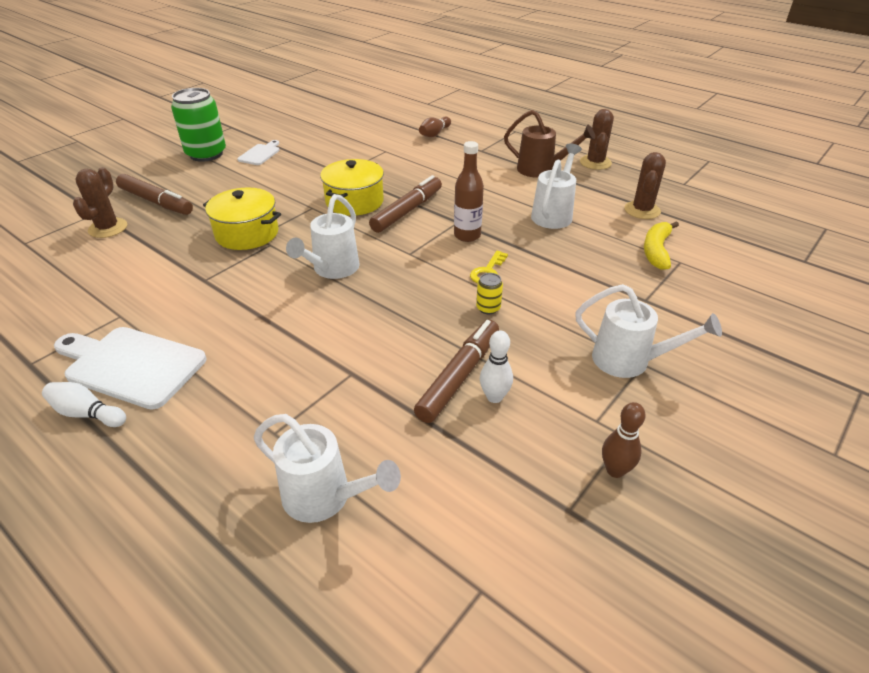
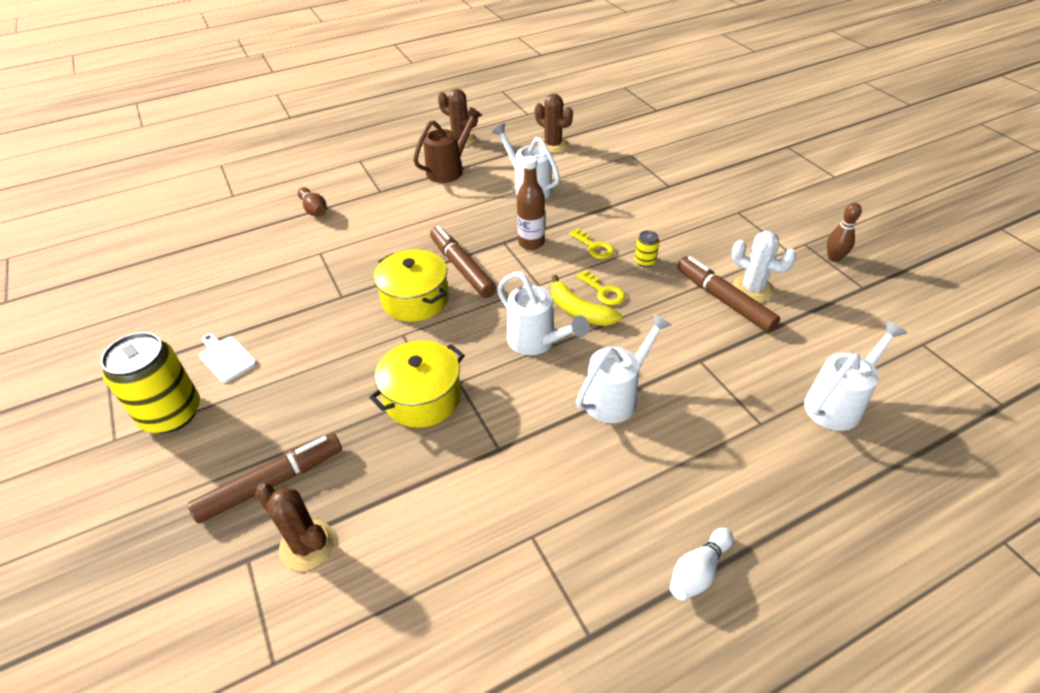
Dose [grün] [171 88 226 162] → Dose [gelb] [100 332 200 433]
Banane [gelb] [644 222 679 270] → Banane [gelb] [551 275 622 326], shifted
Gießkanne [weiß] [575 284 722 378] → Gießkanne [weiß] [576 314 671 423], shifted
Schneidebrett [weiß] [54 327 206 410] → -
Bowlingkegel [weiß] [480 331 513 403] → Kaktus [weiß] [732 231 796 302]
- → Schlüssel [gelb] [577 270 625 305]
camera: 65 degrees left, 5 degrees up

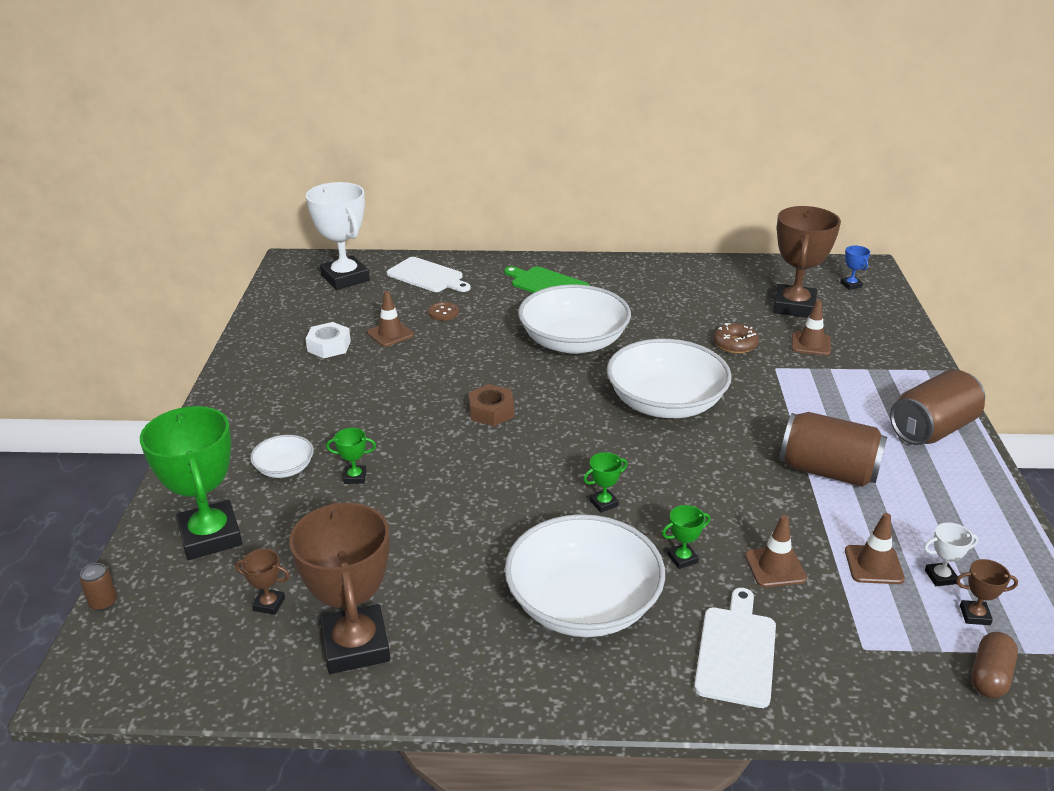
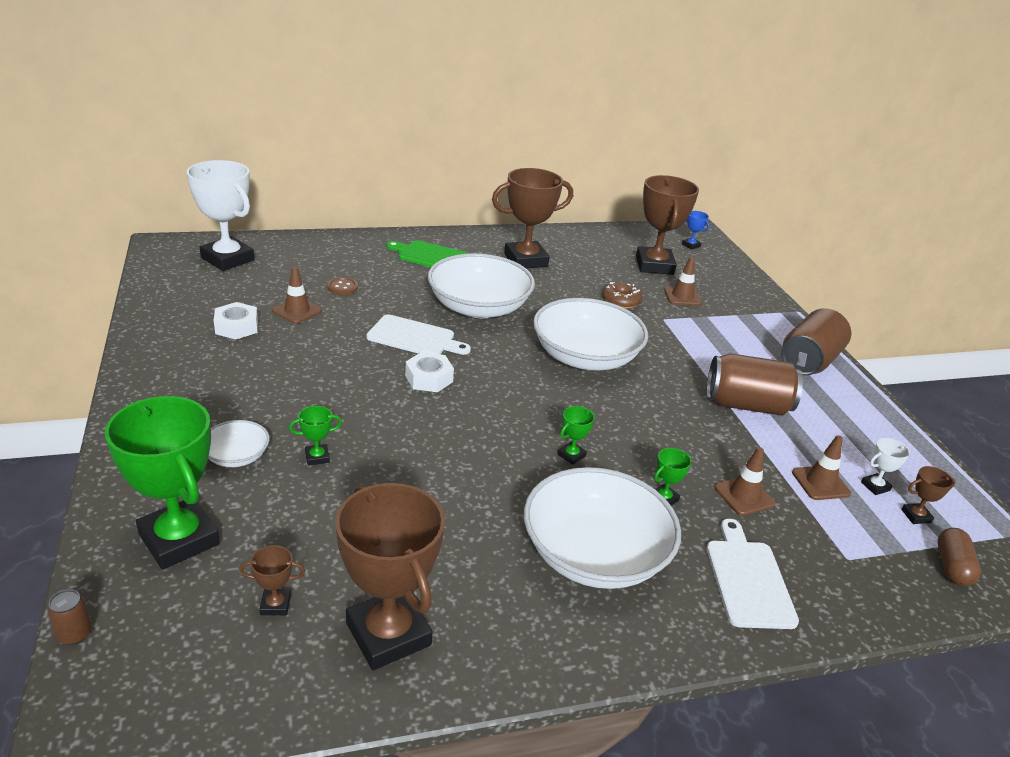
Schneidebrett [weiß] [387 257 471 292] → Schneidebrett [weiß] [366 314 471 355], shifted
Sechskantmutter [braun] [469 384 514 426] → Sechskantmutter [weiß] [405 352 454 392]
- → Pokal [braun] [492 168 573 269]
camera: 20 degrees left, 0 degrees up

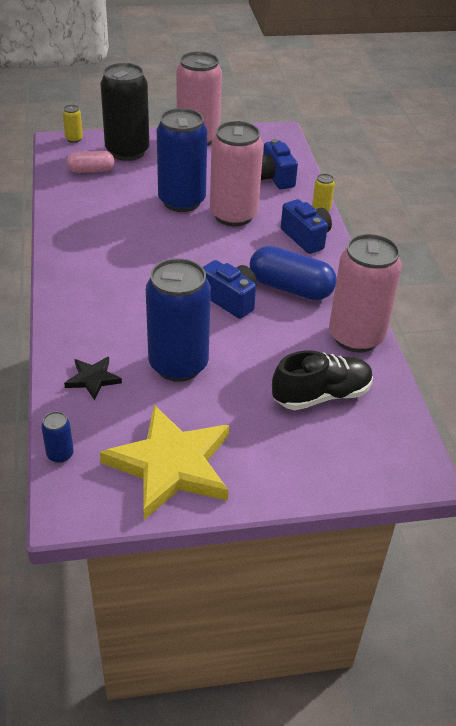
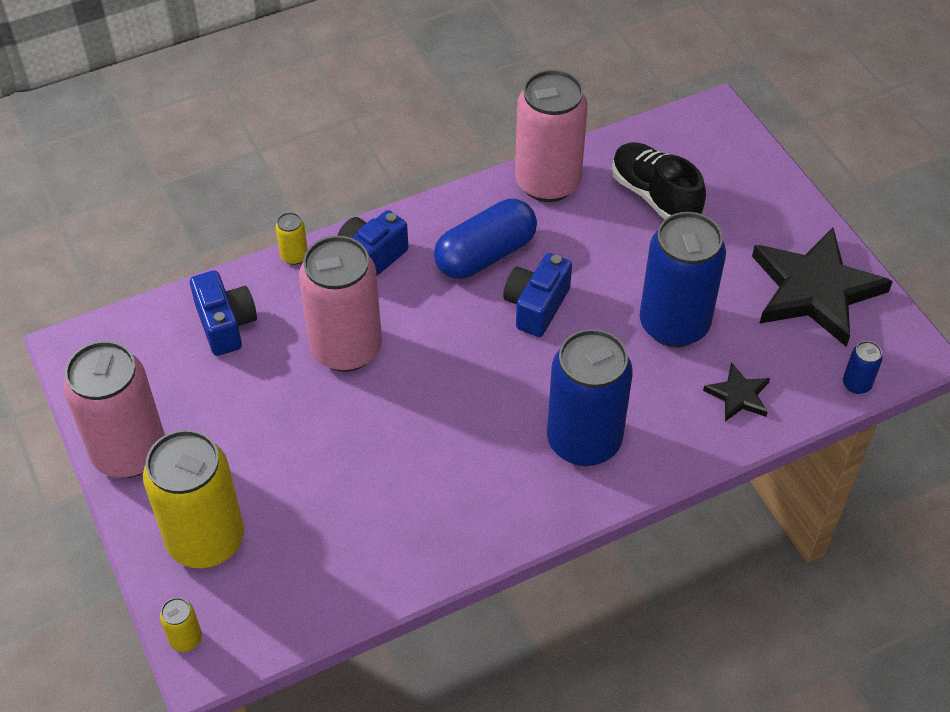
Dose [schwarz] [101 63 149 161] → Dose [gelb] [143 430 244 568]
Dose [blau] [157 108 207 212] → Dose [blau] [547 329 633 466], shifted
Kamera [blau] [261 139 298 189] → Kamera [blau] [190 270 257 356], 75 degrees counterclockwise
Kapsel [rosa] [67 151 115 173] → -
Kapsel [blau] [250 246 337 300] → Kapsel [blau] [434 199 537 279], 45 degrees clockwise
Stern [gelb] [100 405 229 520] → Stern [schwarz] [752 228 893 347]
camera: 105 degrees left, 10 degrees up

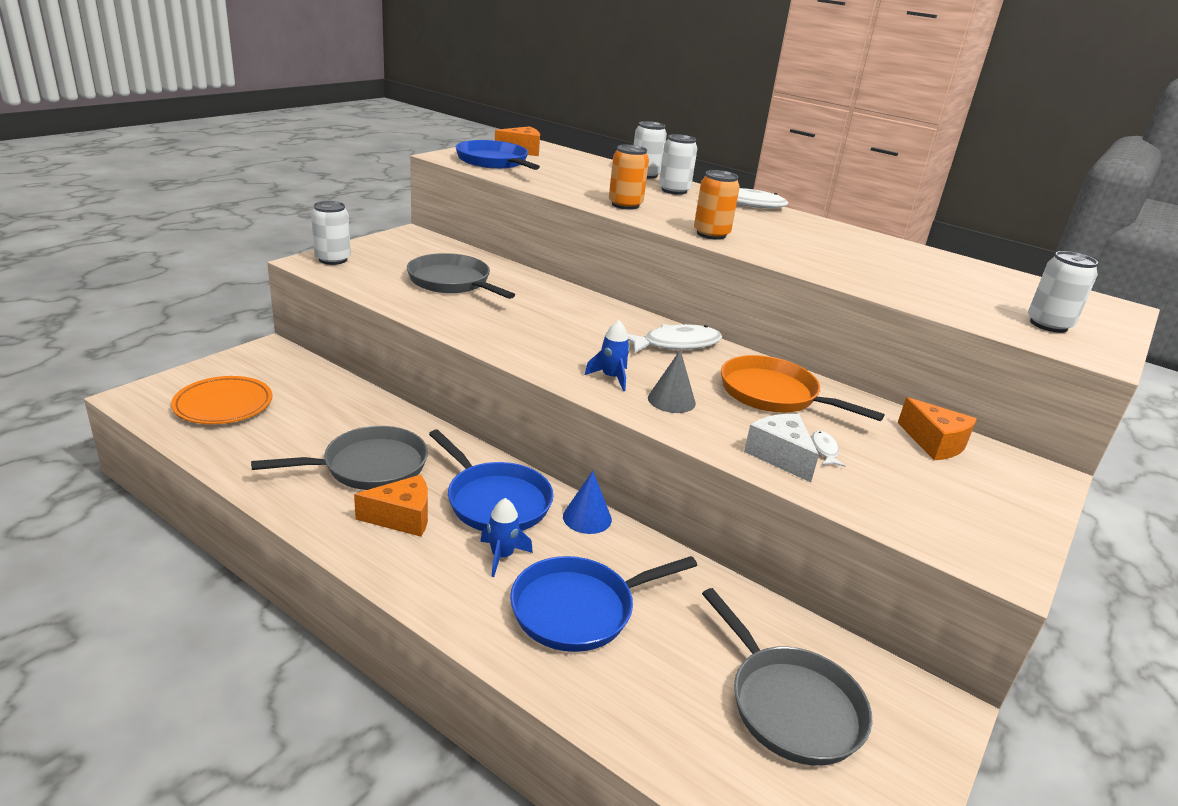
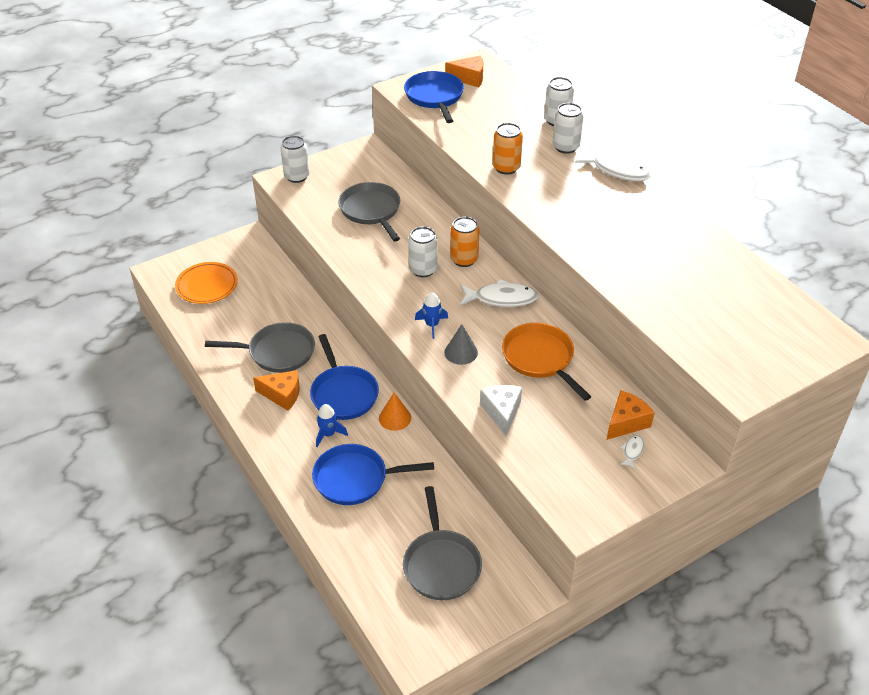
Dose [orange] [694 170 740 240] → Dose [orange] [450 217 479 267], shifted
Dose [weiß] [1028 251 1098 333] → Dose [weiß] [408 227 438 277], shifted
Käse [orange] [898 397 977 460] → Käse [orange] [607 390 654 440], 120 degrees counterclockwise
Fisch [weiß] [811 431 845 467] → Fisch [weiß] [620 435 644 469], shifted
Kegel [blau] [563 471 612 534] → Kegel [orange] [379 393 411 431]
camera: 25 degrees right, 15 degrees up

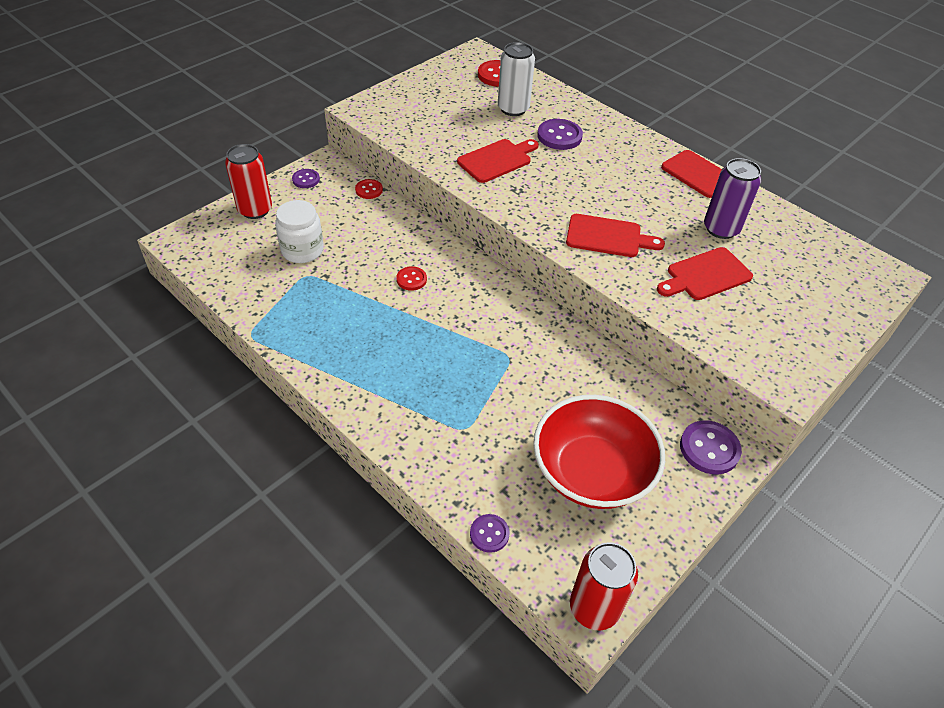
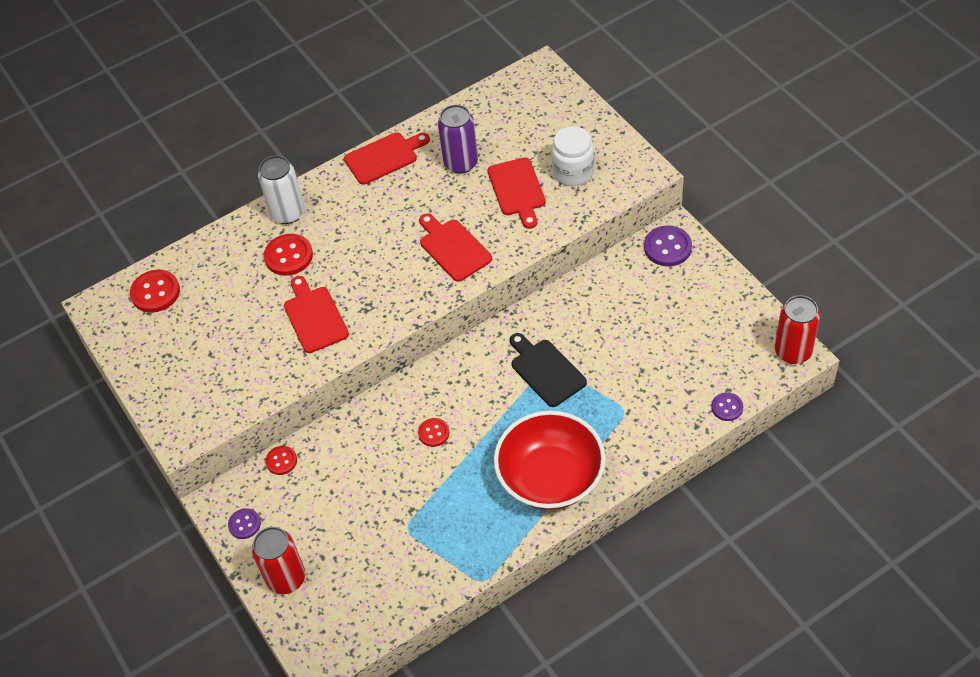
Dose [weiß] [498 42 535 116] → Dose [weiß] [258 155 304 224], shifted
Knopf [lila] [537 119 583 150] → Knopf [rot] [264 234 313 276]
Einmachglas [weiß] [275 200 324 263] → Einmachglas [weiß] [552 126 594 186], shifted
Schneidebrett [rot] [566 214 665 257] → Schneidebrett [rot] [419 214 492 282], 60 degrees counterclockwise
Schüssel [rot] [533 395 665 509] → Schüssel [rot] [494 411 606 510], shifted
- → Schneidebrett [schwarz] [510 333 587 407]
camera: 70 degrees left, 5 degrees up

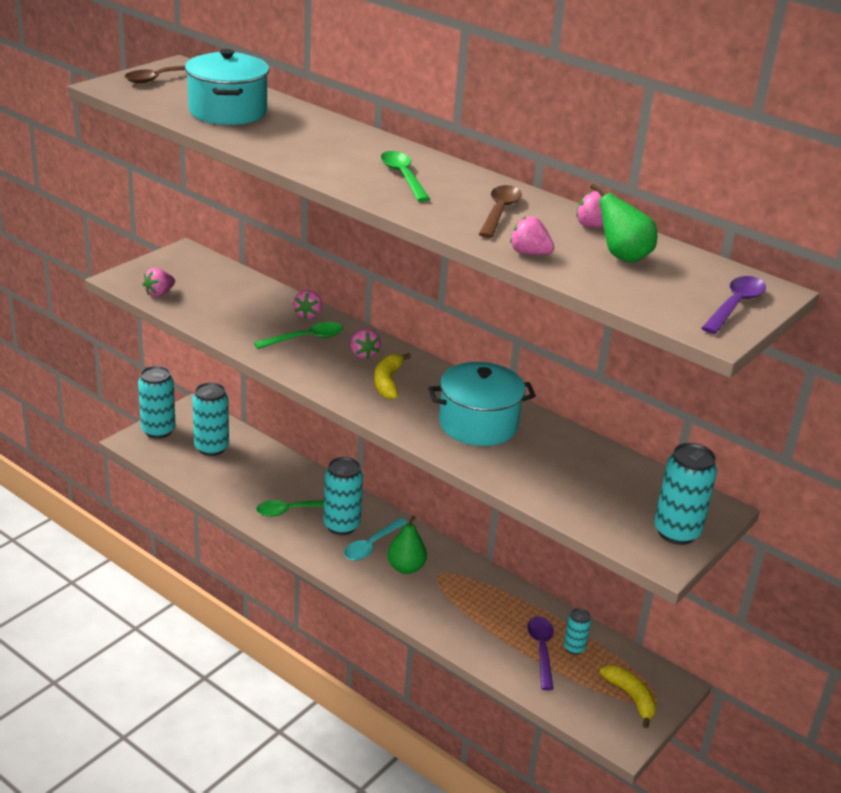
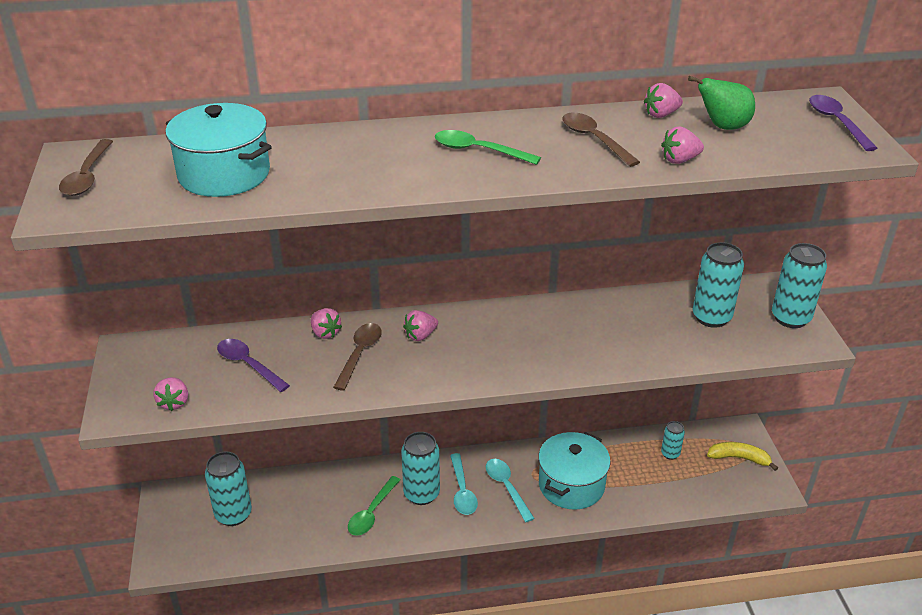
Löffel [grün] [254 322 343 349] → Löffel [braun] [333 323 382 391]
Erdbeere [rosa] [350 329 381 359] → Erdbeere [rosa] [403 310 438 341], 120 degrees clockwise
Banane [gelb] [374 353 411 399] → -
Kochtopf [türkis] [428 362 536 446] → Kochtopf [türkis] [538 432 611 510], shifted
Dose [türkis] [138 366 176 439] → Dose [türkis] [693 242 744 328], shifted
Birne [grün] [387 516 427 574] → Löffel [türkis] [486 459 535 522]
Löffel [lila] [527 616 554 690] → Löffel [lila] [217 339 290 392], shifted
camera: 45 degrees left, 5 degrees up

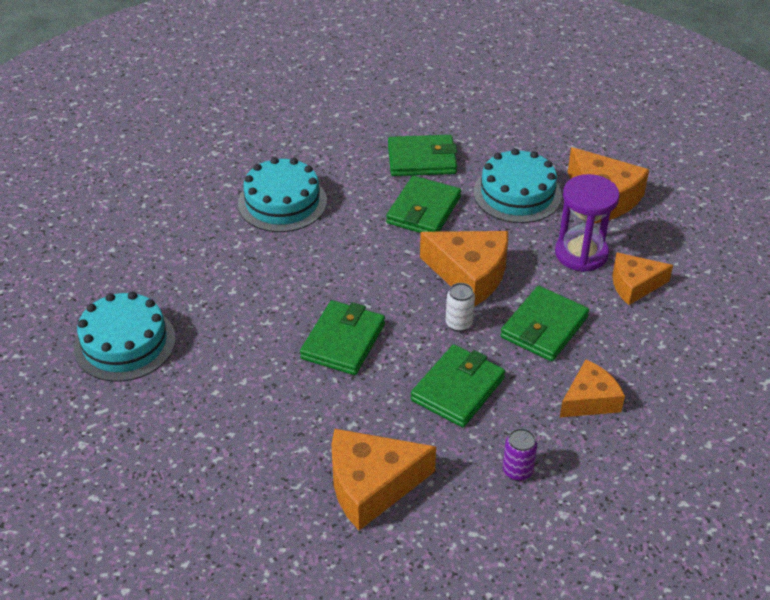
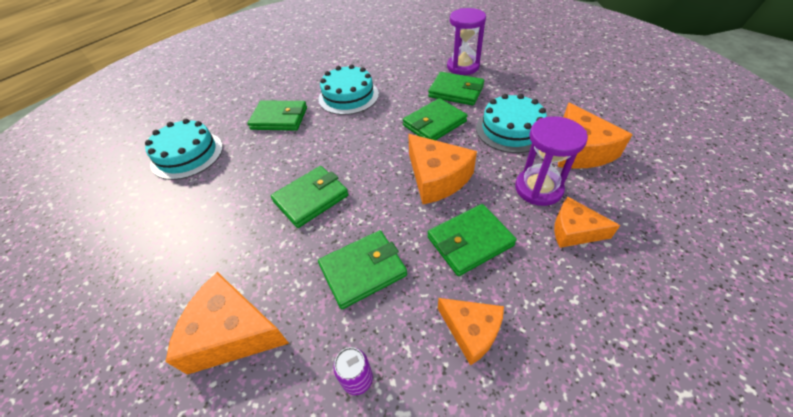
Dose [weiß] [446 283 475 332] → -
Käse [orange] [560 360 625 418] → Käse [orange] [438 298 504 366], 45 degrees clockwise
- → Sanduhr [lila] [447 8 486 75]
- → Geldbörse [grün] [248 100 307 131]
camera: 30 degrees right, 5 degrees up

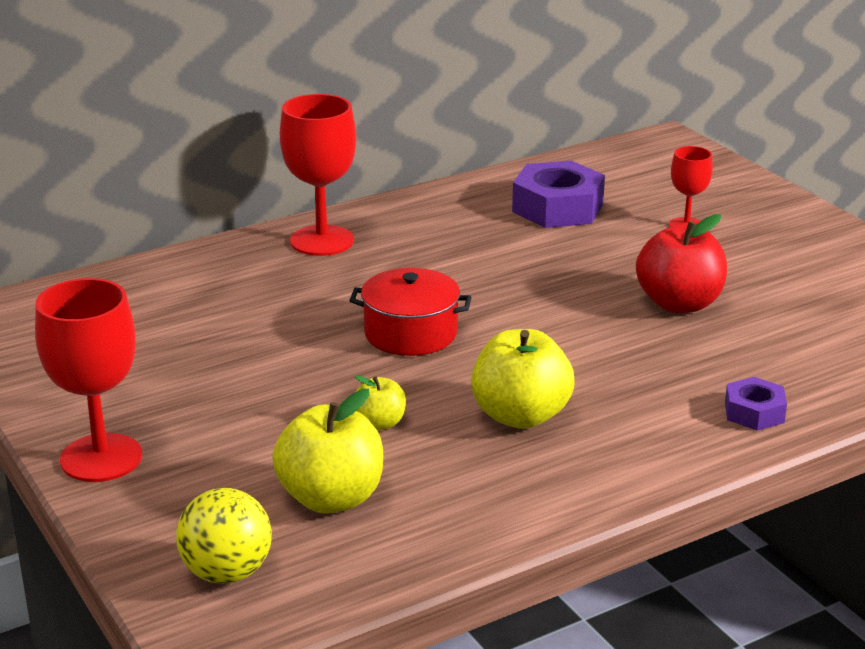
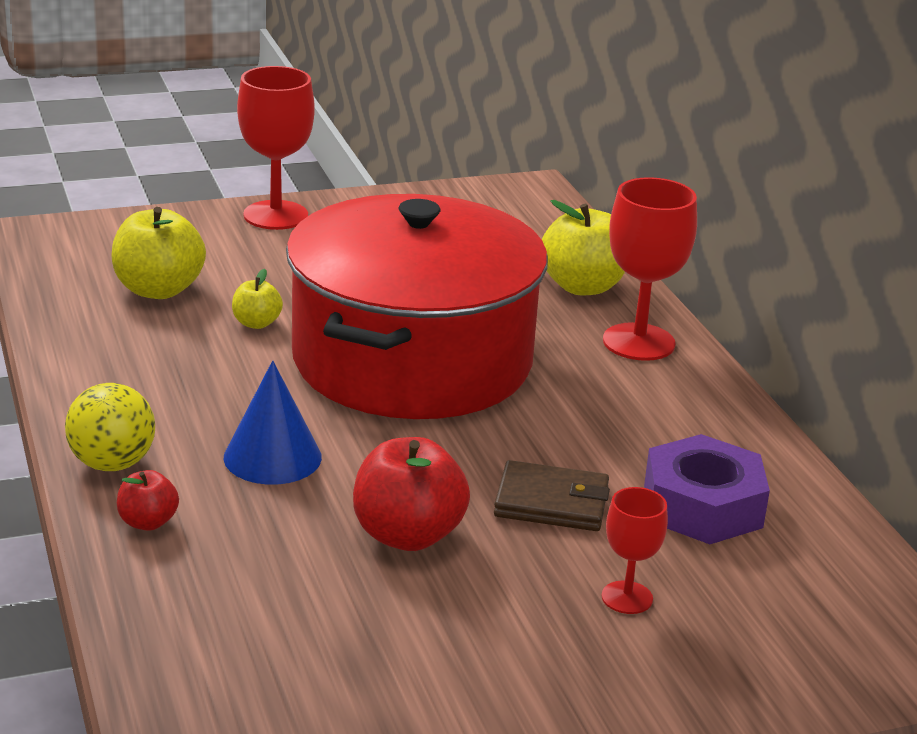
Kochtopf [rot] [349 268 472 356] → Kochtopf [rot] [286 194 548 419], x2.45
Apfel [gelb] [471 329 575 429] → Apfel [gelb] [542 200 625 295], shifted
Sechskantmutter [lila] [725 377 787 431] → Apfel [rot] [117 470 179 531]
Ball [gelb] [176 488 272 584] → Ball [gelb] [65 383 155 471], shifted
- → Kegel [blau] [224 361 322 485]
- → Geldbörse [braun] [494 460 610 531]
camera: 100 degrees right, 0 degrees up

